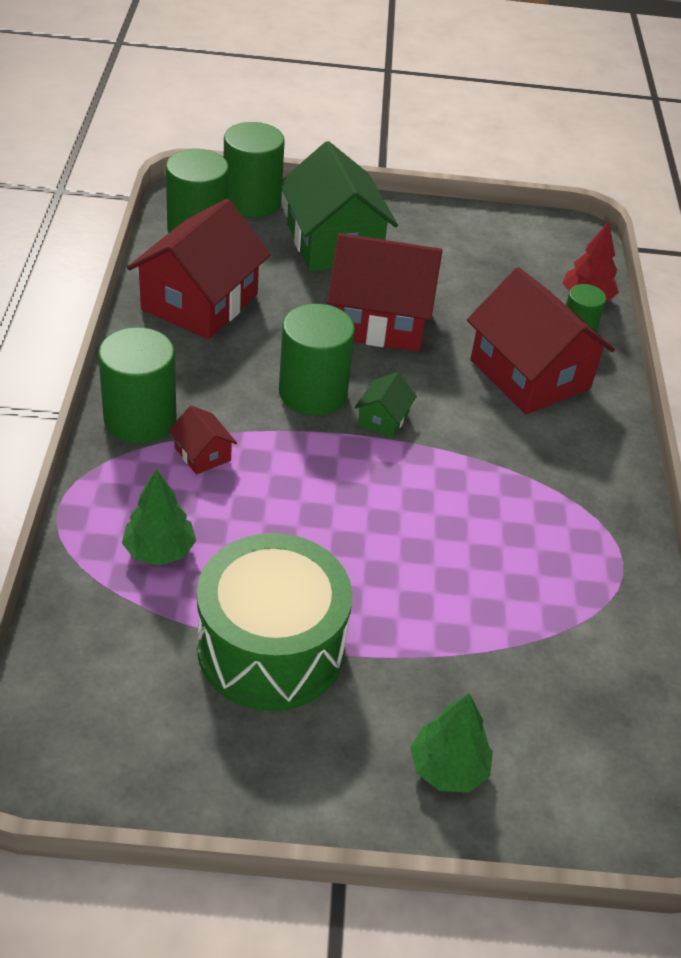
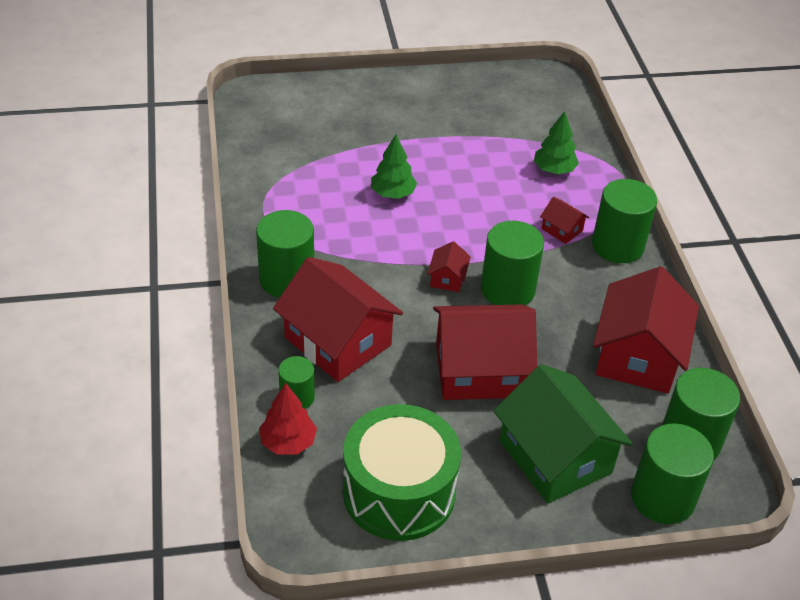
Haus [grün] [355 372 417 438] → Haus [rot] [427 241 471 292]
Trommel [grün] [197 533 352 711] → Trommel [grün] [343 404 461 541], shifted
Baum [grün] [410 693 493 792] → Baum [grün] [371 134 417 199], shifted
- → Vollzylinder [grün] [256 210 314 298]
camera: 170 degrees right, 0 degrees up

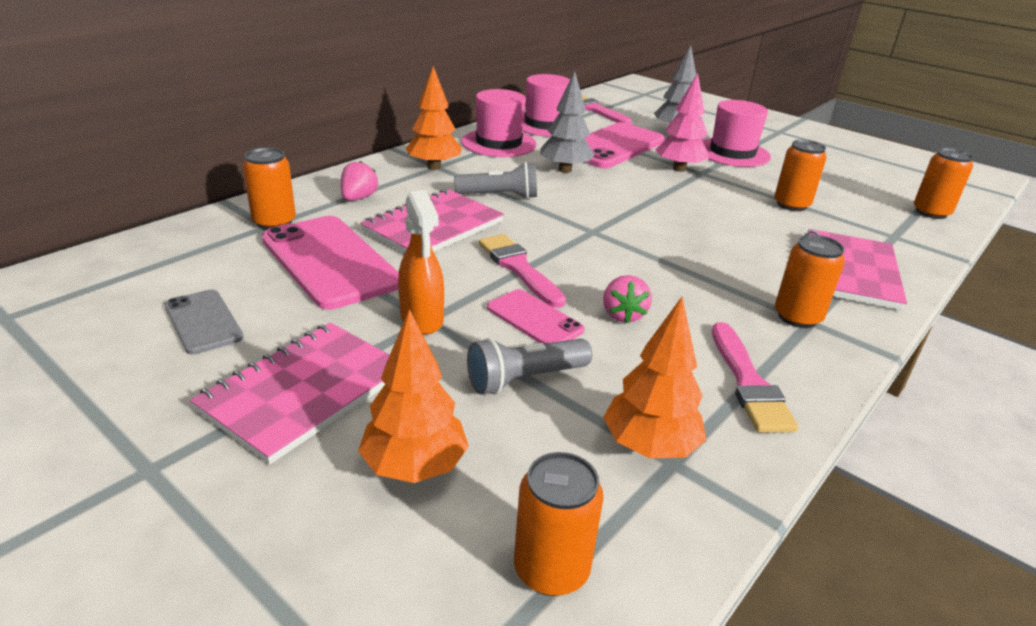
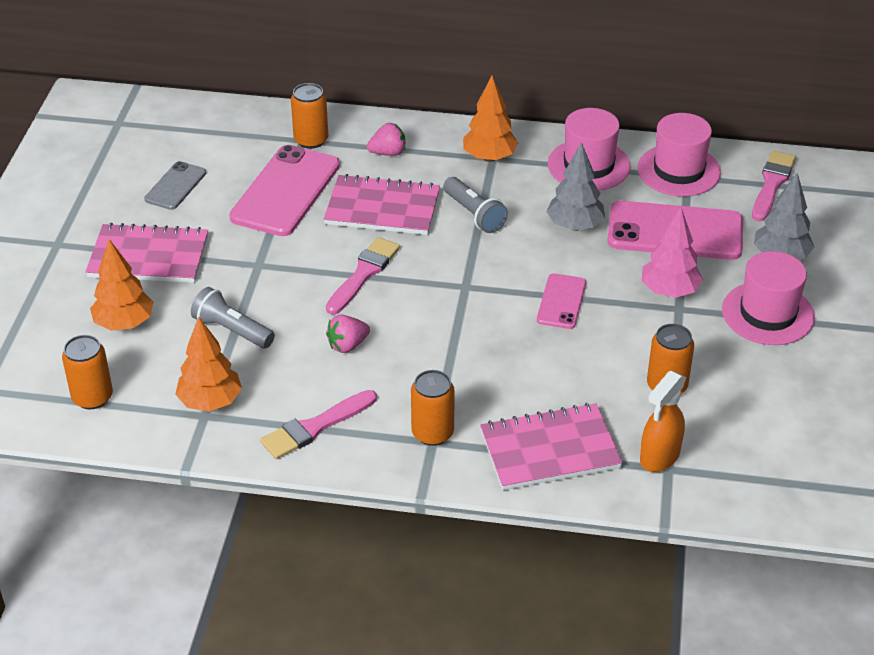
Dose [orange] [914 148 974 219] → -
Sprühflasche [orange] [398 190 444 335] → Sprühflasche [orange] [640 371 686 472], shifted
Handy [rosa] [487 289 585 344] → Handy [rosa] [537 273 586 329], shifted
camera: 60 degrees right, 10 degrees up

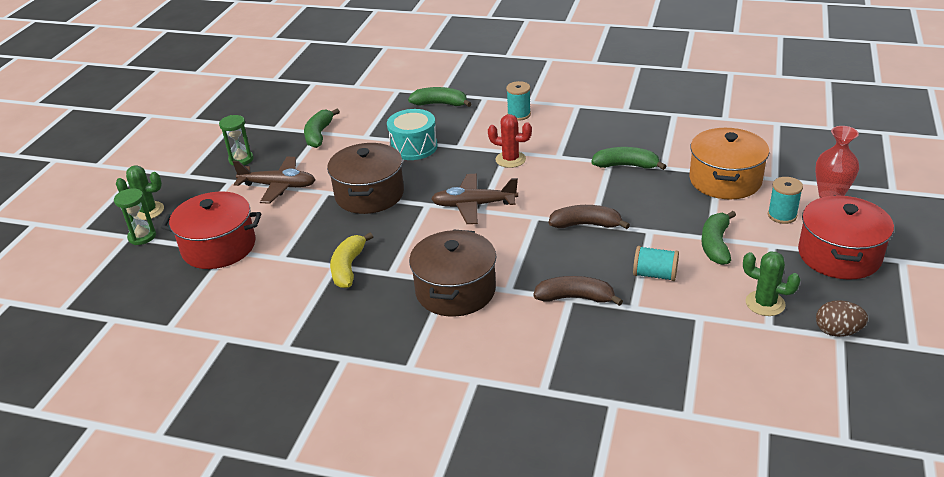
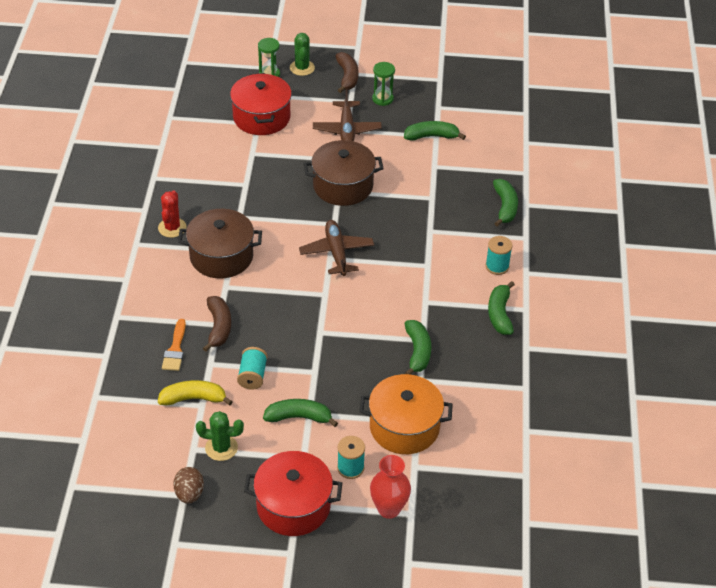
Trommel [türkis] [387 109 438 160] → -
Kaktus [rot] [488 114 532 168] → Kaktus [rot] [158 190 187 238], shifted
Banane [braun] [549 205 630 229] → Banane [braun] [335 52 359 93], shifted
Banane [gelb] [330 233 373 288] → Banane [gelb] [158 380 233 405], shifted
Kaktus [grün] [743 251 801 316] → Kaktus [grün] [196 411 244 461], 75 degrees clockwise
- → Banane [grün] [488 281 515 335]
- → Pinsel [orange] [162 319 186 371]
camera: 75 degrees right, 10 degrees up

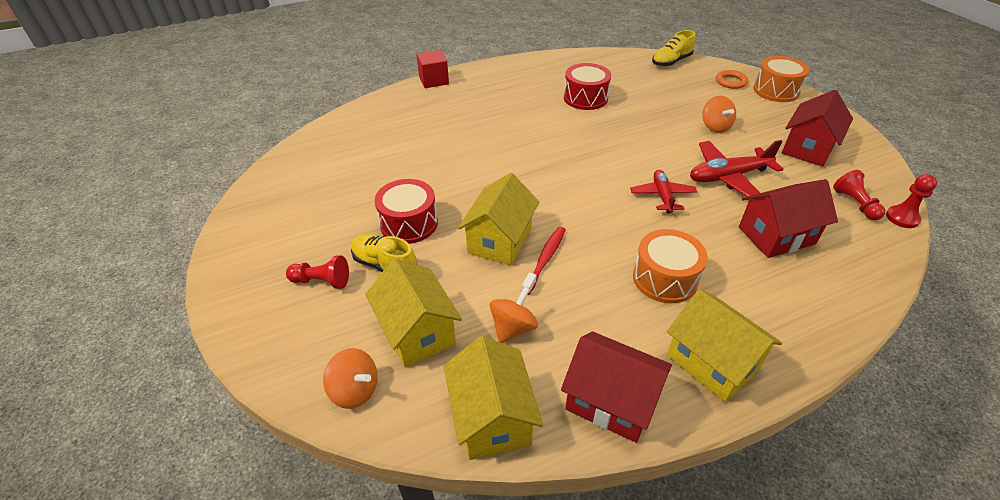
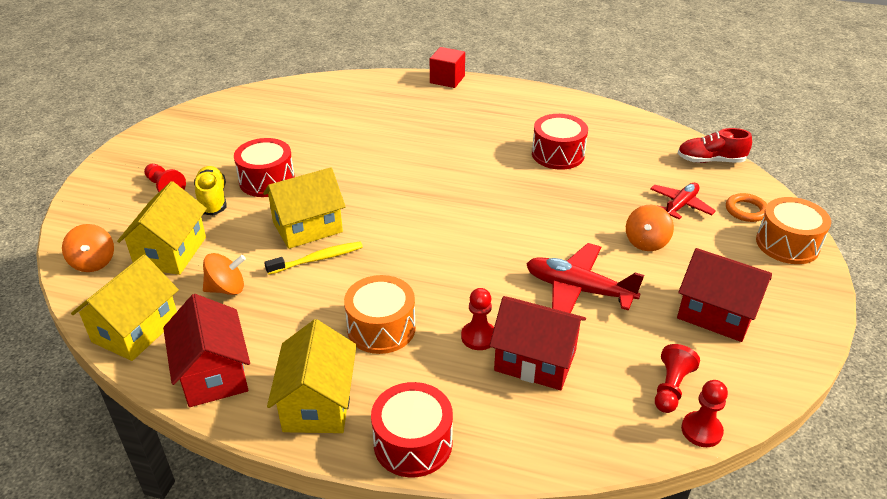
Schuh [gelb] [652 30 695 67] → Schuh [rot] [678 128 752 163]
Haus [rot] [782 90 853 167] → Haus [rot] [677 248 772 342], 45 degrees clockwise
Flugzeug [rot] [630 170 697 213] → Flugzeug [rot] [650 183 716 219], shifted
Zahnbürste [rot] [521 226 566 295] → Zahnbürste [gelb] [264 242 363 275]
- → Bauer [rot] [461 288 494 350]
- → Trommel [rot] [371 382 453 478]
camera: 40 degrees right, 5 degrees down

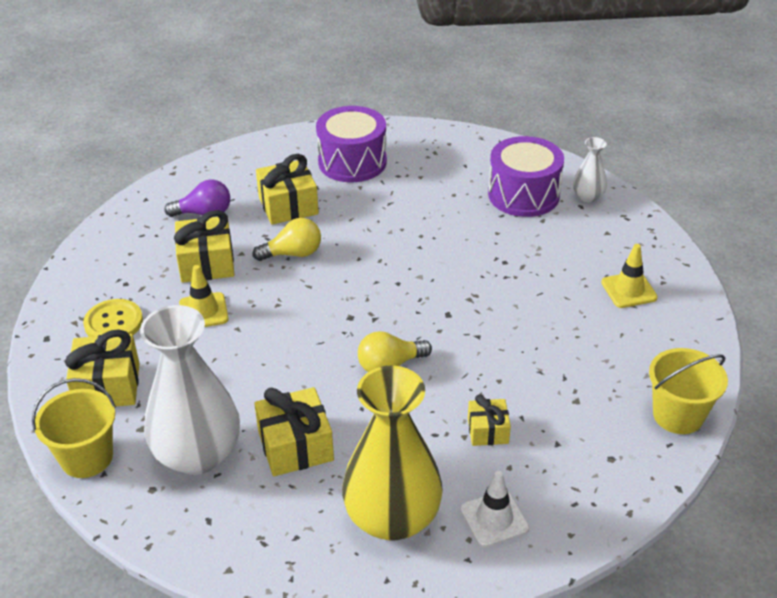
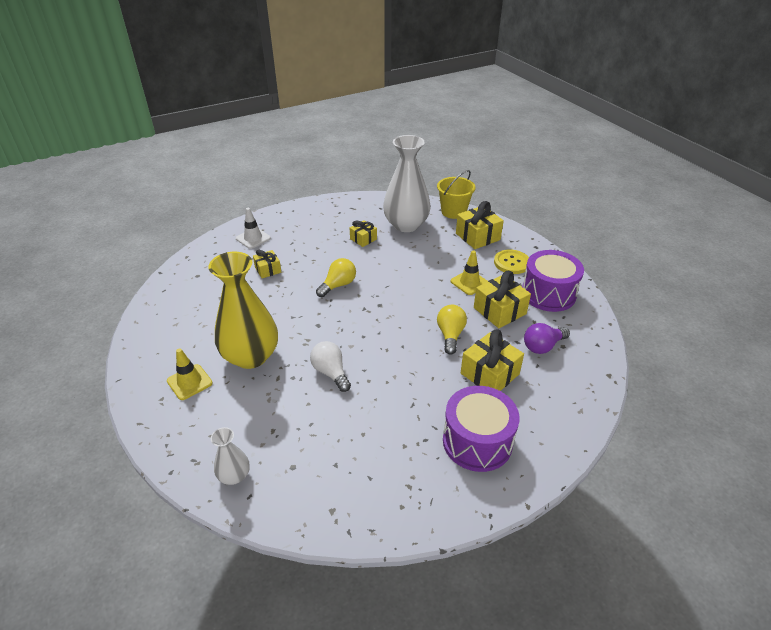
Trommel [lila] [488 136 564 217] → Trommel [lila] [522 250 584 312], shifted
Glühbirne [gelb] [253 218 321 261] → Glühbirne [gelb] [437 305 467 355], 135 degrees clockwise
Eimer [gelb] [649 348 728 434] → -
Vase [gelb] [342 366 443 541] → Vase [gelb] [208 252 278 369], shifted
Geschenk [gelb] [254 387 334 476] → Geschenk [gelb] [350 221 377 247], x0.60
- → Glühbirne [weiß] [310 341 351 392]
camera: 155 degrees right, 0 degrees up

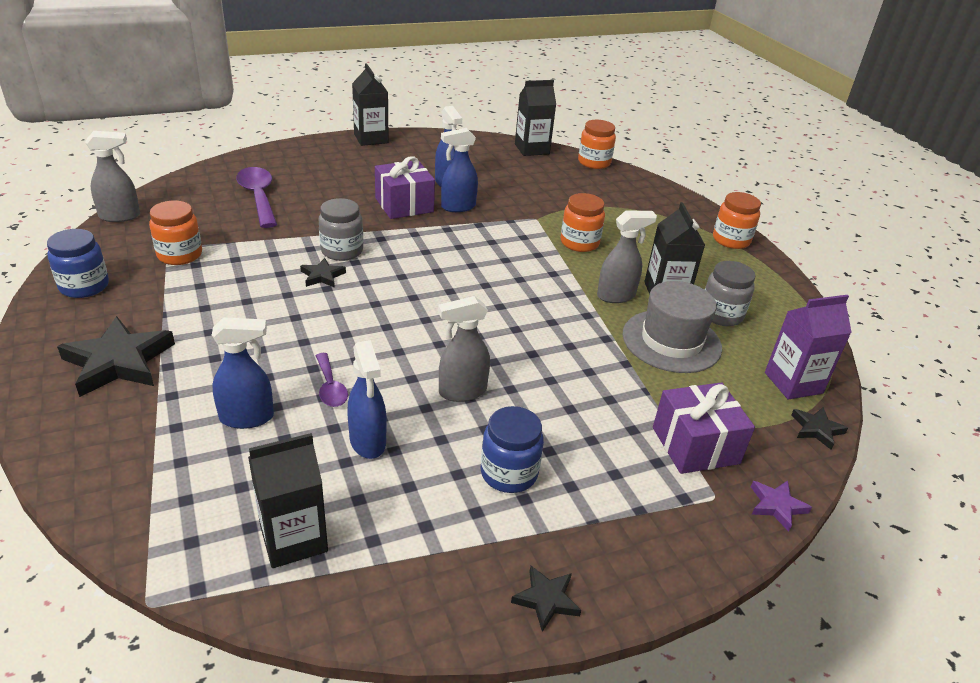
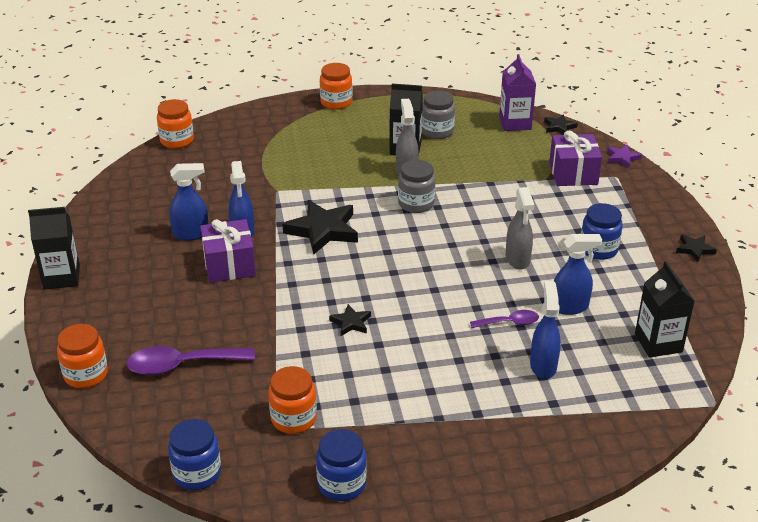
Getränkekarton [schwarz] [515 80 556 156] → -
Sprühflasche [grau] [85 131 140 222] → Einmachglas [blau] [168 419 221 490]
Einmachglas [orange] [561 193 605 252] → Einmachglas [orange] [57 324 108 388], shifted
Einmachglas [grau] [318 198 363 261] → Einmachglas [grau] [398 160 435 213], shifted
Hut [grau] [623 281 722 373] → -
Stern [schwarz] [57 316 175 397] → Stern [schwarz] [282 200 358 255], shifted
camera: 75 degrees left, 0 degrees up

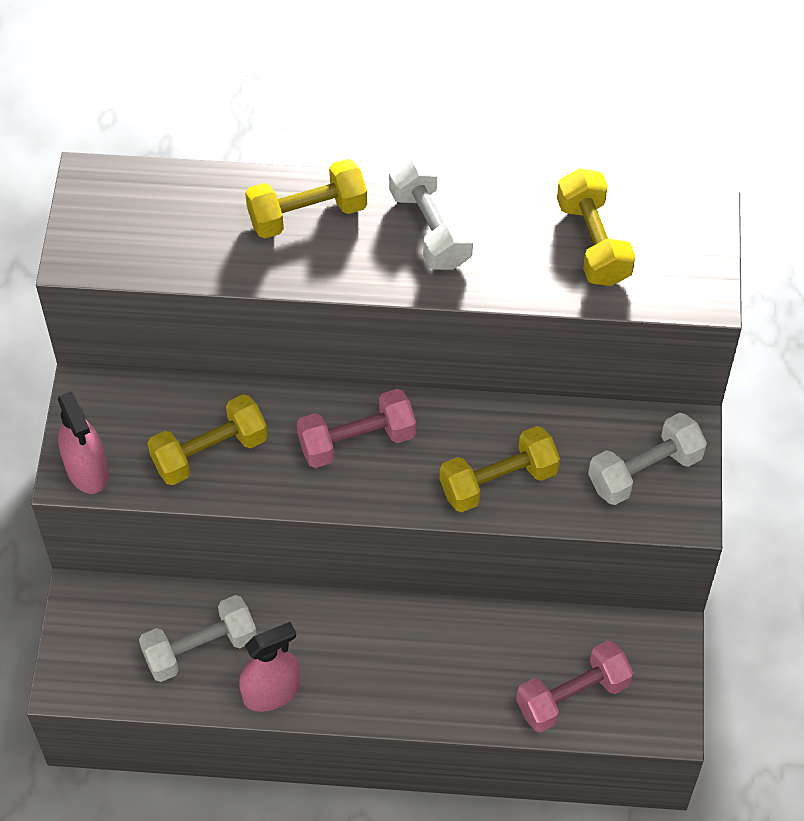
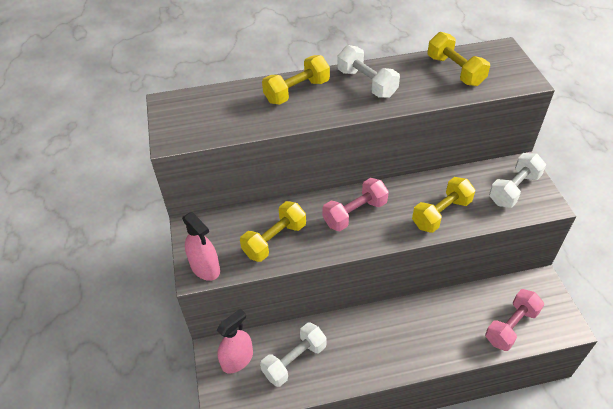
Sprühflasche [rosa] [239 622 300 712] → Sprühflasche [rosa] [217 308 253 374], shifted
camera: 15 degrees left, 10 degrees down

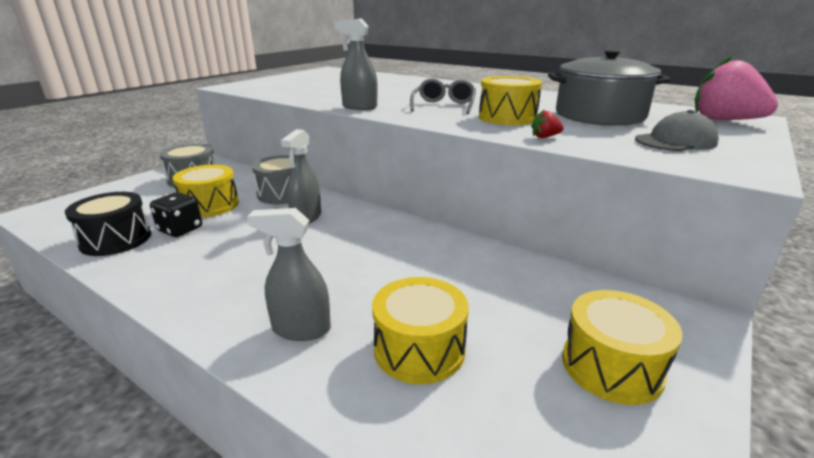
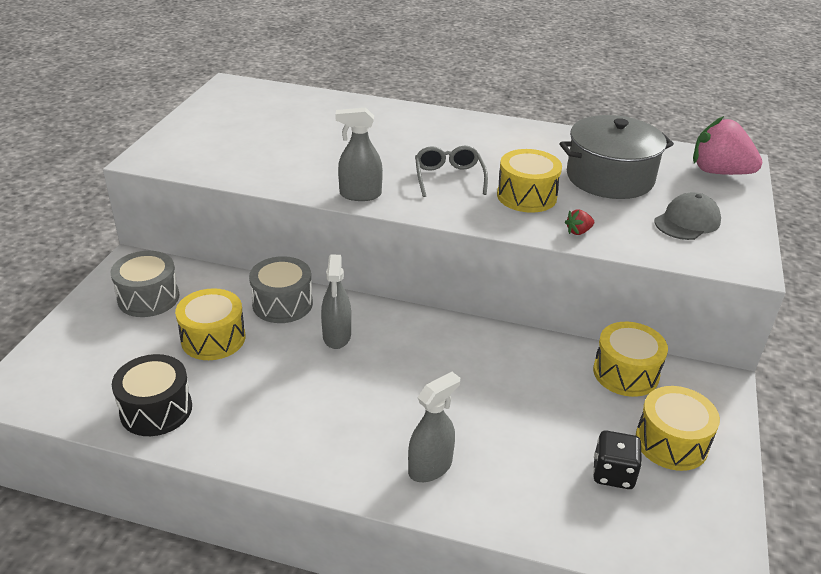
Spielwürfel [schwarz] [150 192 202 237] → Spielwürfel [schwarz] [593 431 642 489], shifted
Sprühflasche [grau] [247 208 331 341] → Sprühflasche [grau] [408 372 460 482], 150 degrees clockwise
Trommel [gelb] [372 277 469 384] → Trommel [gelb] [593 322 668 397], shifted
camera: 20 degrees left, 10 degrees up

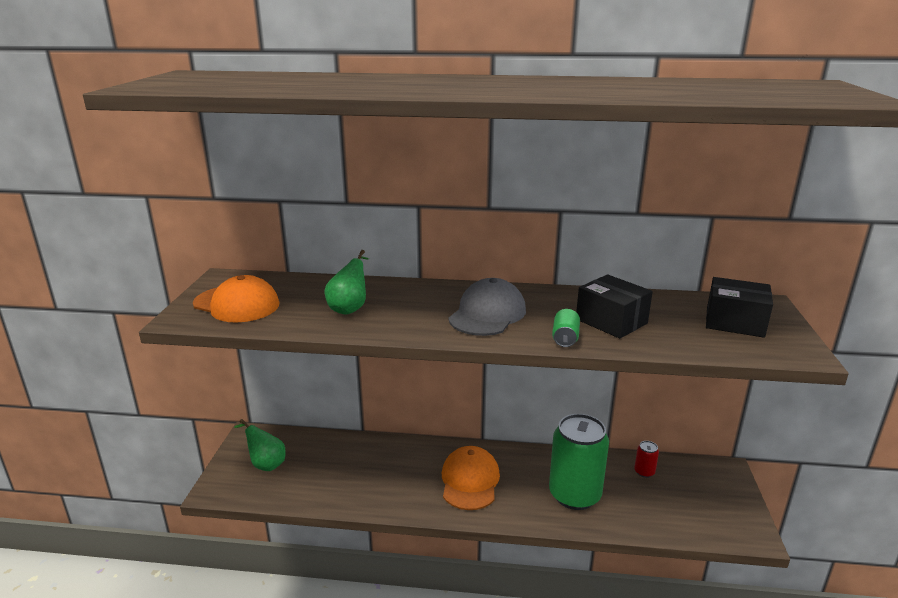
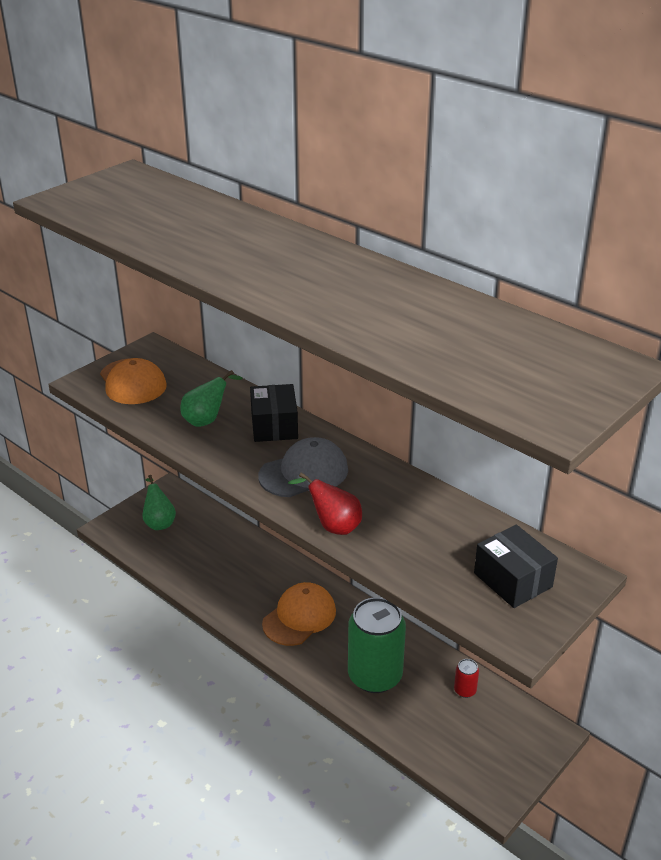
Schachtel [schwarz] [576 274 653 339] → Schachtel [schwarz] [250 384 298 442], shifted
Dose [grün] [552 309 580 347] → Birne [rot] [288 472 362 535]
camera: 35 degrees right, 10 degrees up

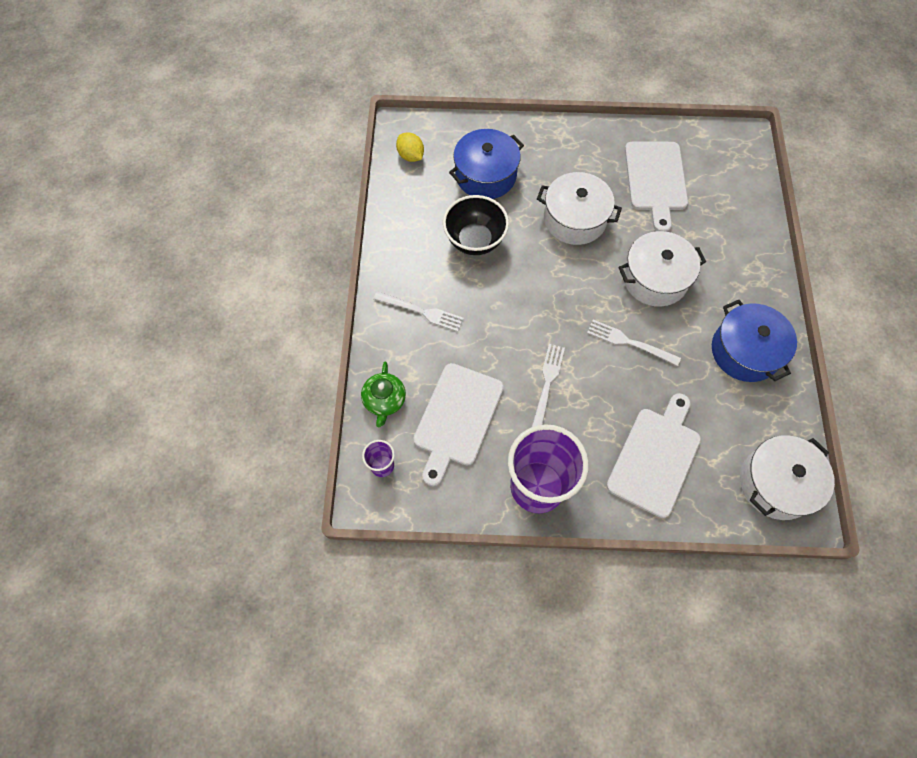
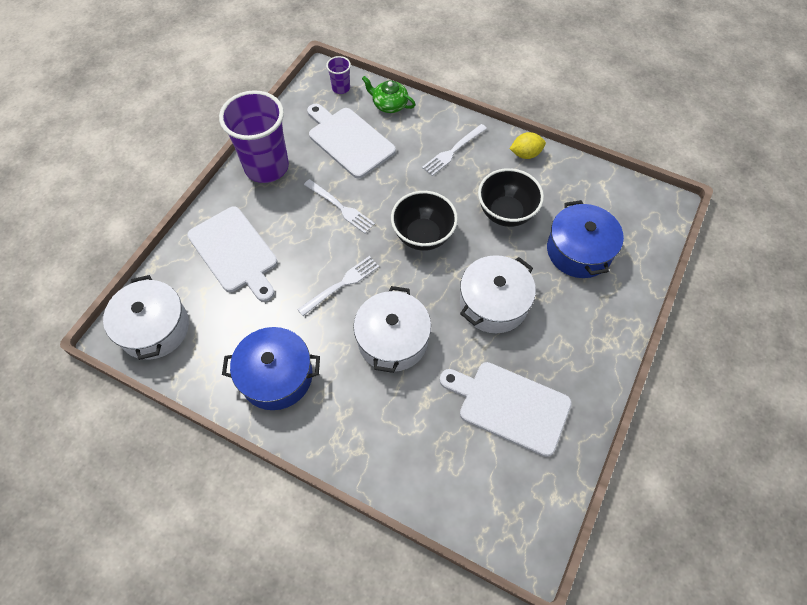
Zitrone [gelb] [396 132 424 162] → Zitrone [gelb] [510 132 546 159], shifted
- → Schüssel [schwarz] [391 191 458 251]
camera: 115 degrees right, 5 degrees down

